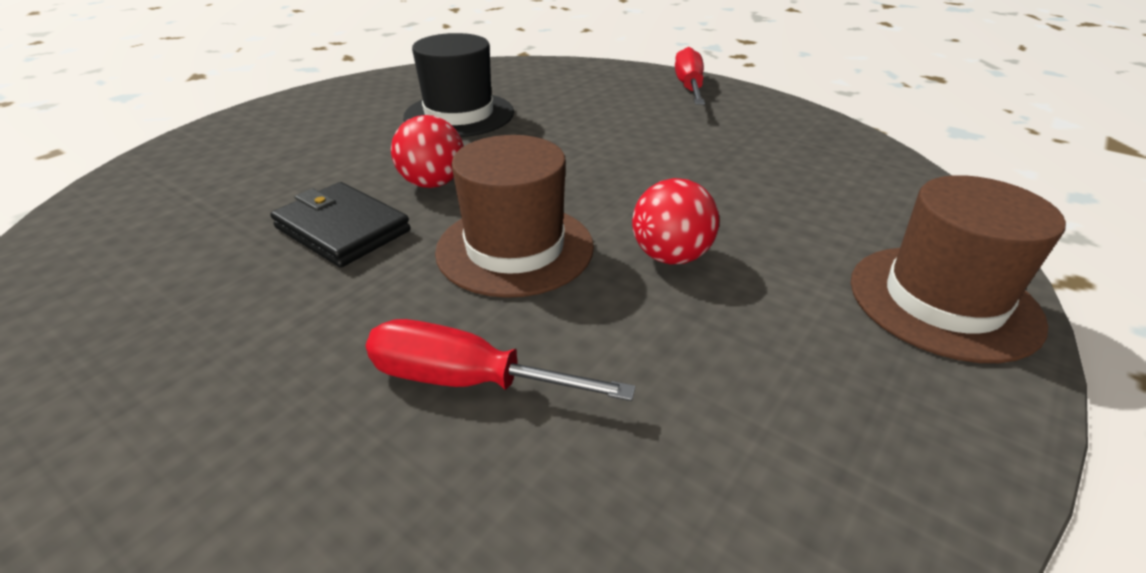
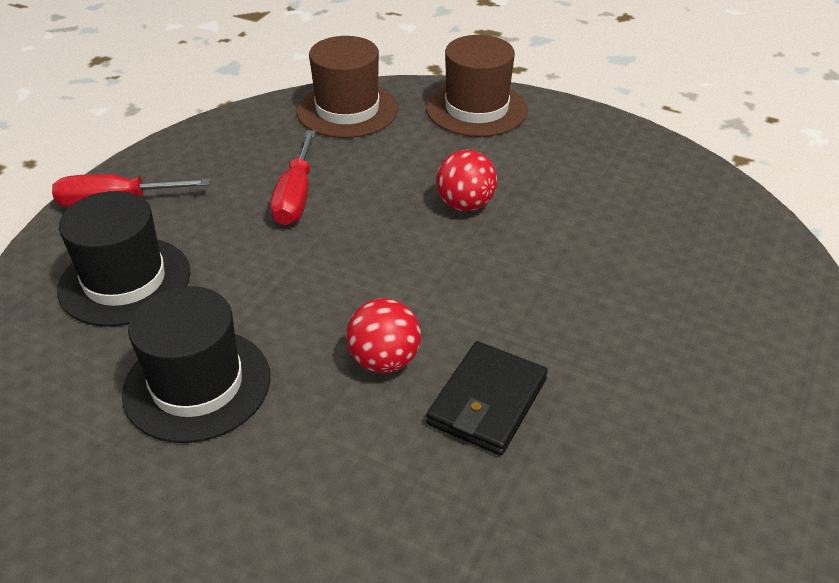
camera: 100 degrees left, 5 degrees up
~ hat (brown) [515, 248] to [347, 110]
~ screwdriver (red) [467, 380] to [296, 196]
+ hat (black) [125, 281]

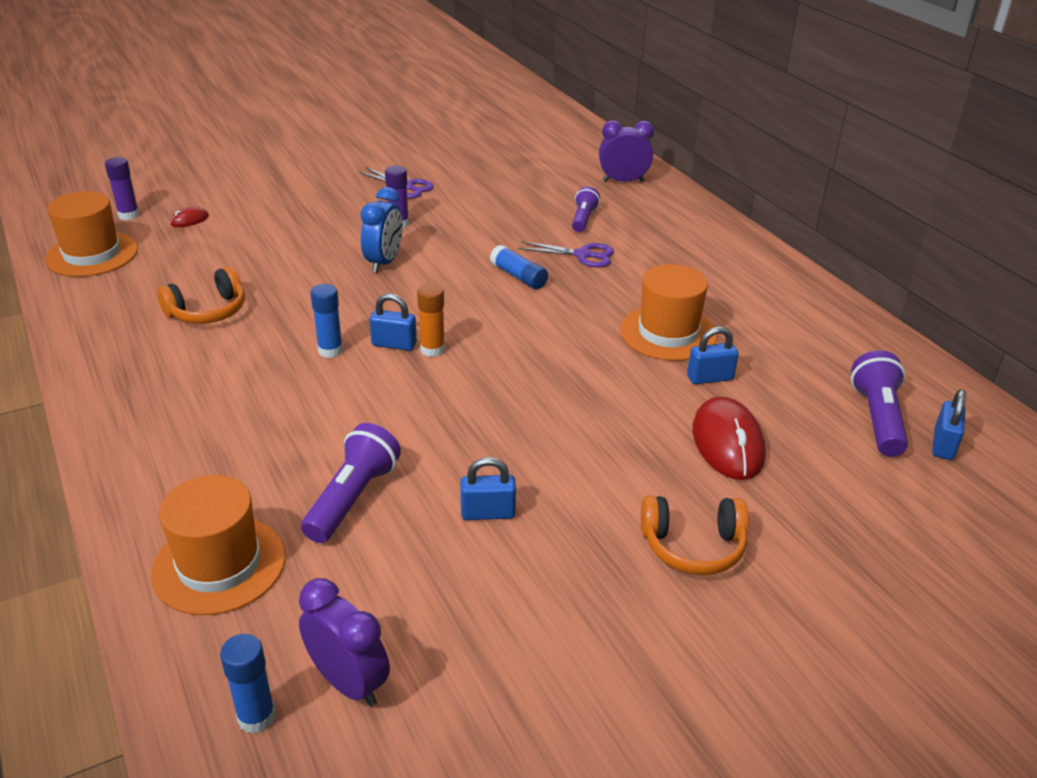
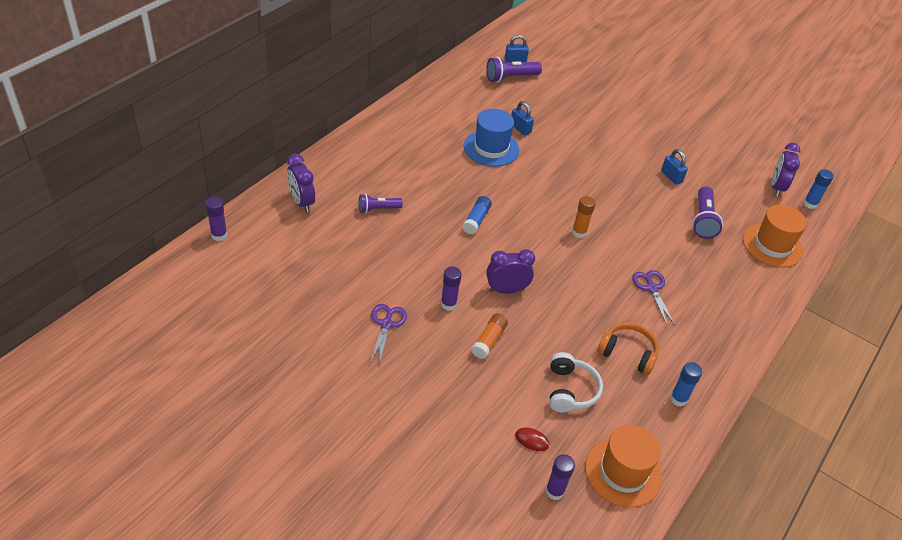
camera: 120 degrees left, 10 degrees up
~ clock (blue) [384, 262] to clock (purple) [506, 290]
~ scissors (purple) [583, 255] to [652, 288]
~ hat (orange) [668, 333] to hat (blue) [491, 148]
~ glue stick (blue) [330, 350] to [678, 399]
- padlock (blue) [394, 344]
- mouse (red) [727, 443]
~ flashlight (purple) [352, 498] = [703, 220] 75 degrees counterclockwise
- headphones (orange) [693, 546]
+ glue stick (purple) [219, 235]
+ glue stick (orange) [489, 340]
+ headphones (white) [570, 390]

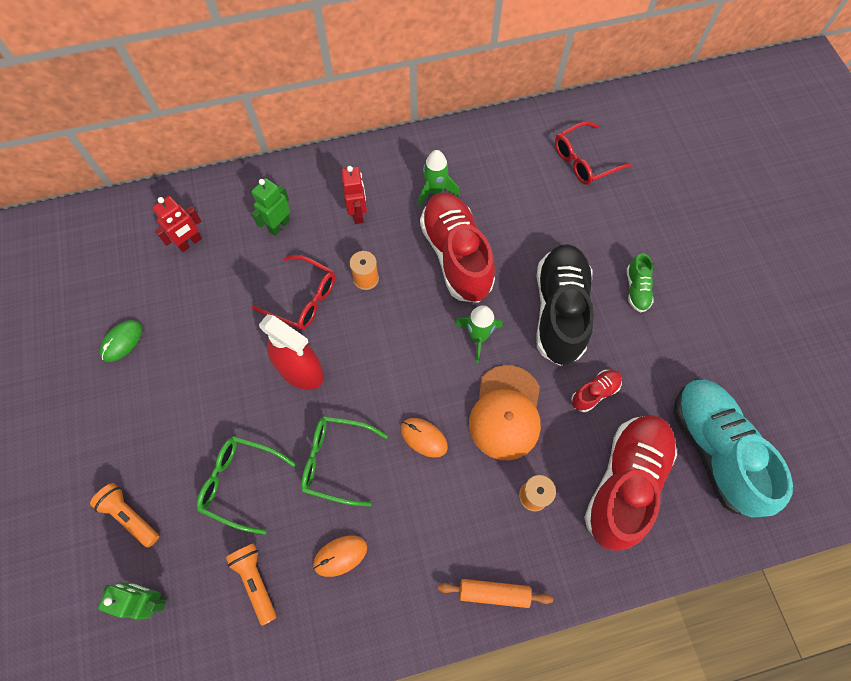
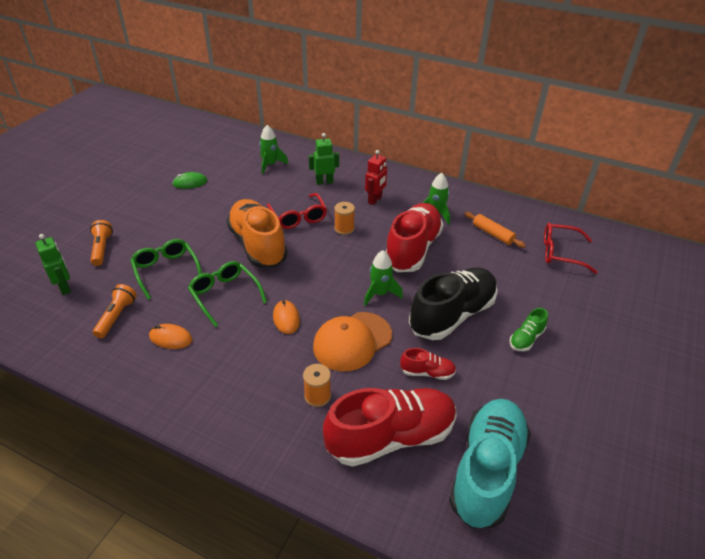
camera: 40 degrees right, 25 degrees down
~ robot (red) [190, 243] to rocket (green) [270, 165]
~ spray bottle (red) [301, 371] to shoe (orange) [258, 245]
~ rolling pin (orange) [494, 593] to [492, 234]

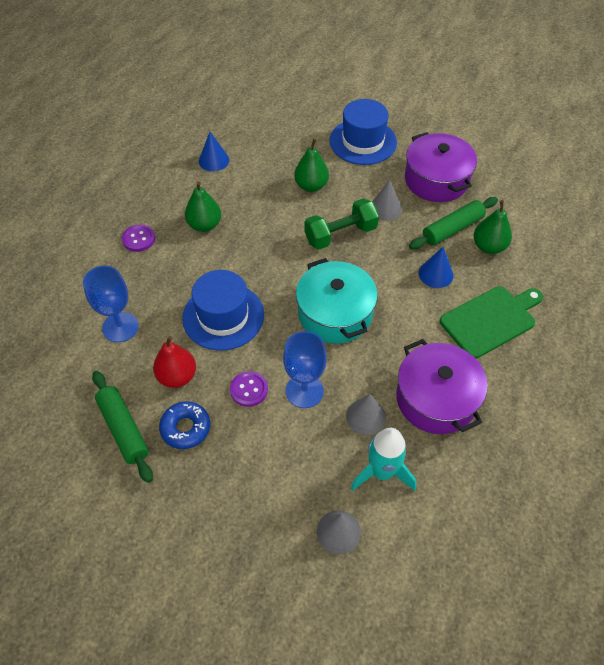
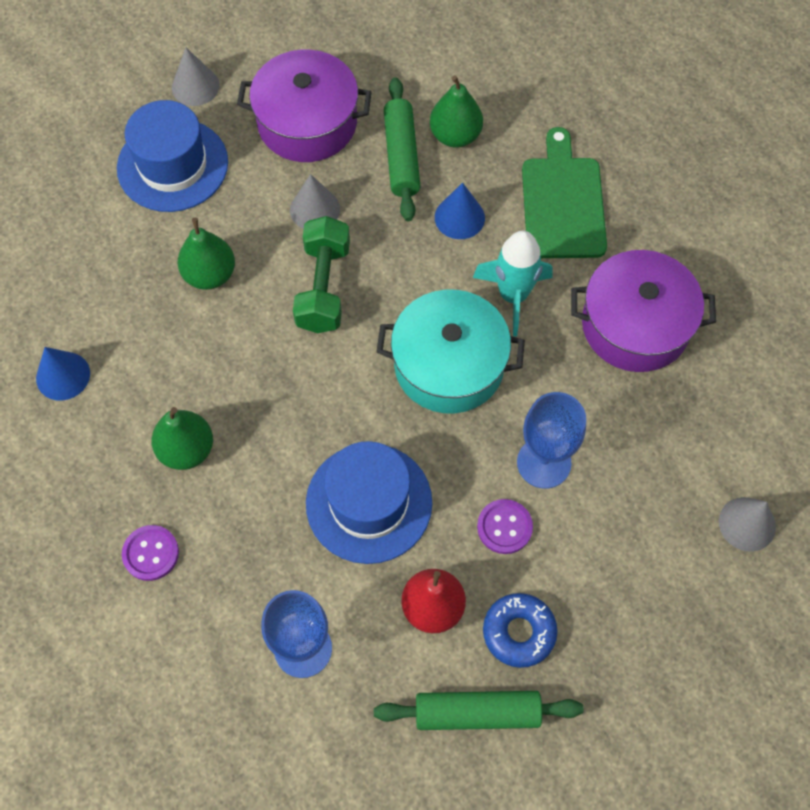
camera: 60 degrees left, 10 degrees up
~ cone (grey) [366, 416] to [195, 86]
~ rocket (turquoise) [382, 472] to [513, 296]

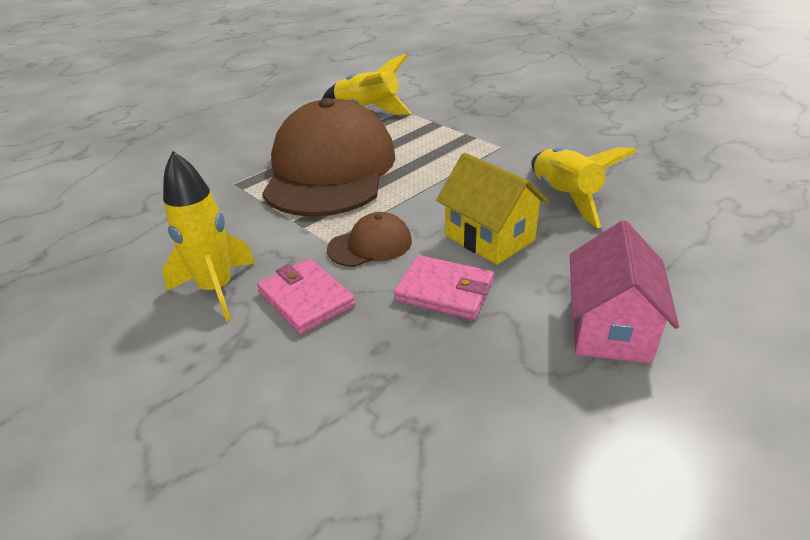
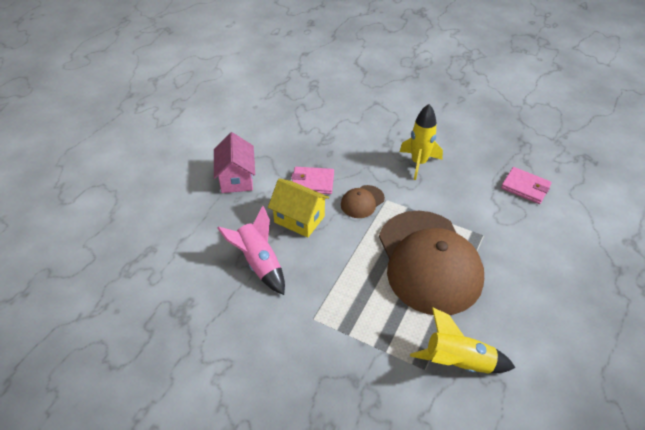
camera: 160 degrees right, 10 degrees up
~ rocket (yellow) [564, 197] to rocket (pink) [259, 263]
~ wallet (pink) [306, 299] to [525, 187]

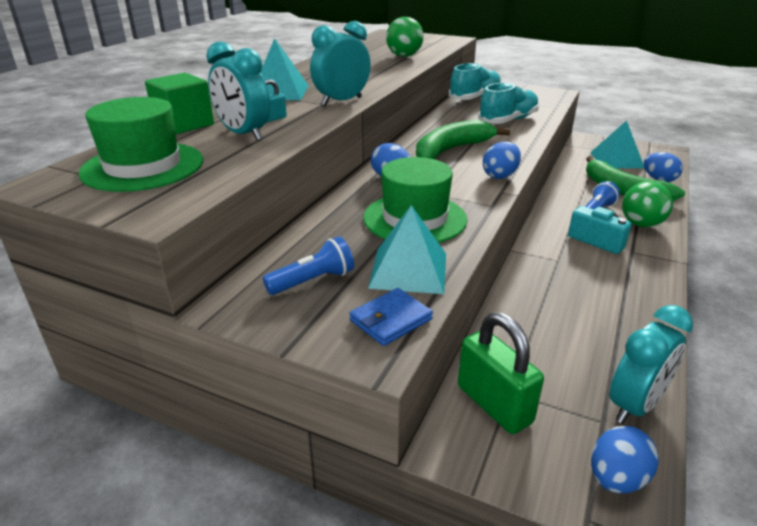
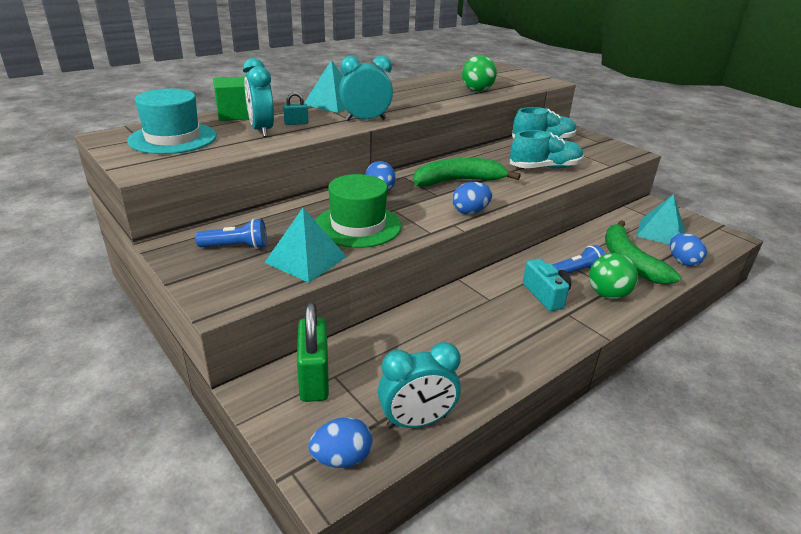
camera: 25 degrees right, 0 degrees up
~ hat (green) [143, 166] to hat (turquoise) [173, 138]
- wallet (blue) [390, 320]

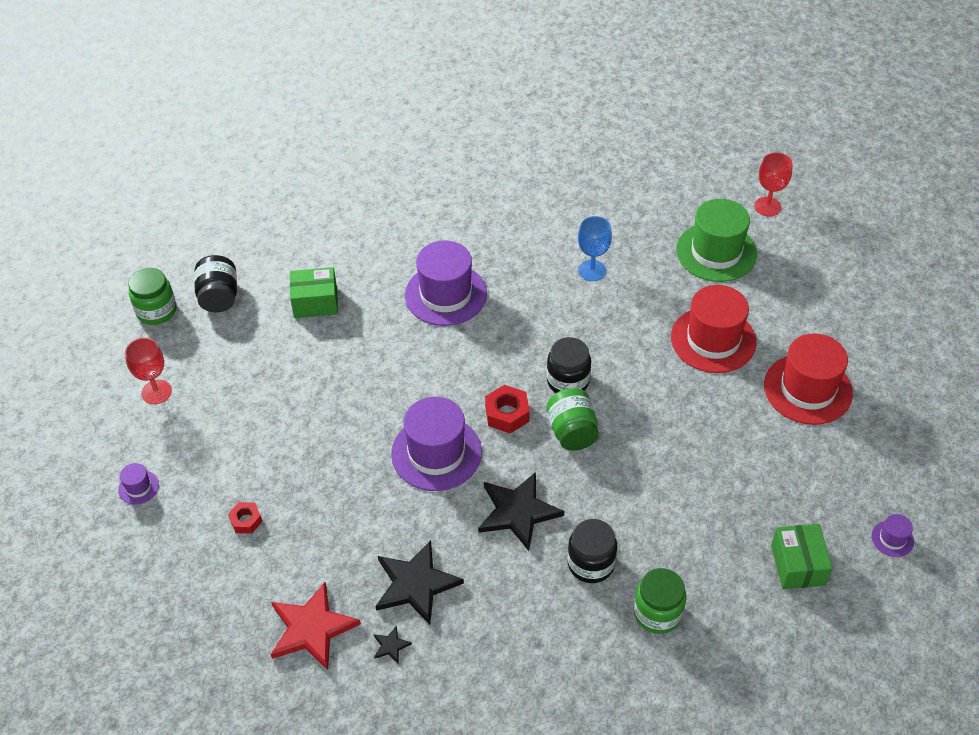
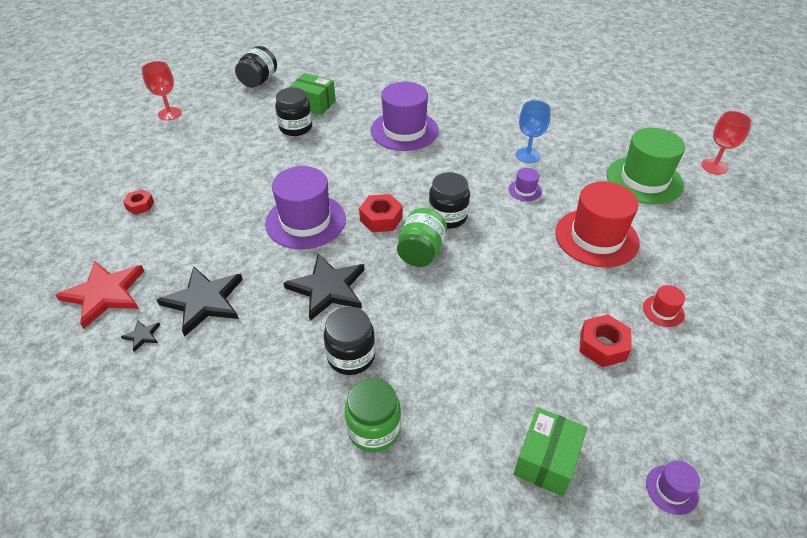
camera: 30 degrees right, 5 degrees down
- jar (green) [156, 311]
~ hat (red) [807, 389] = [663, 311] x0.44
~ hat (purple) [138, 487] to [525, 190]
+ jar (black) [296, 127]
+ nut (red) [603, 346]

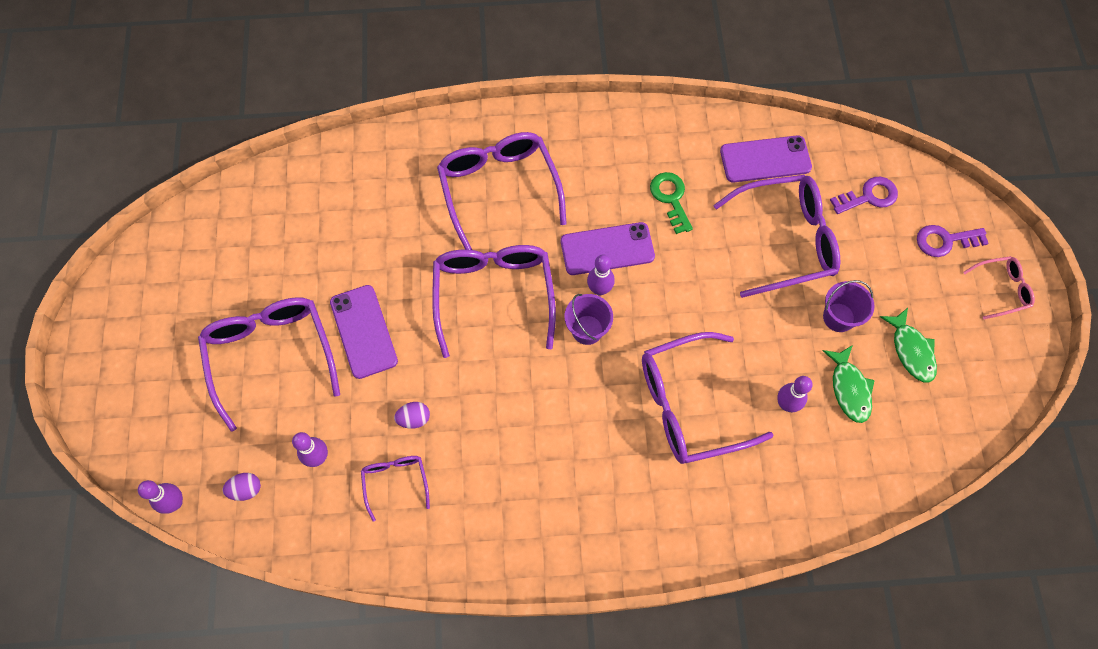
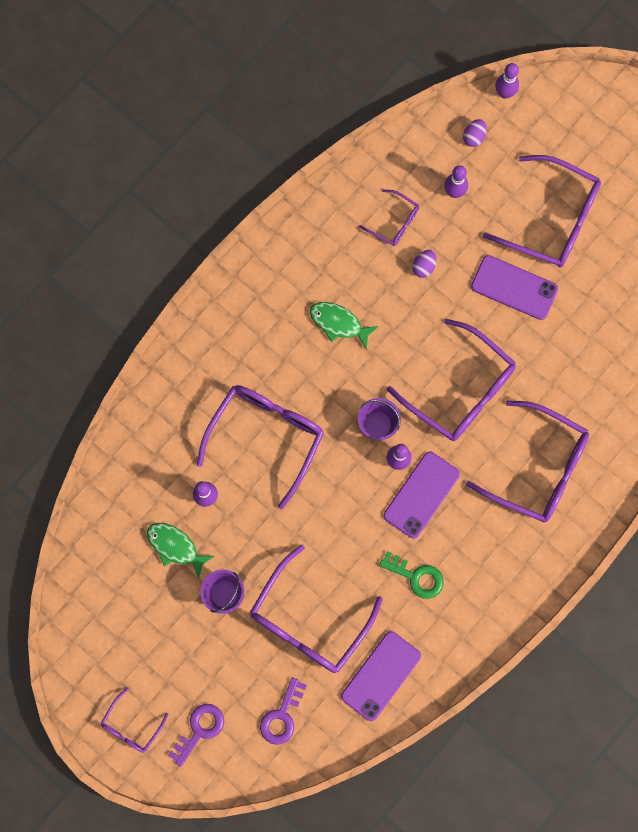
camera: 135 degrees right, 10 degrees up
~ glasses (pink) [1001, 289] to glasses (purple) [131, 725]
~ fish (green) [911, 350] to [339, 323]

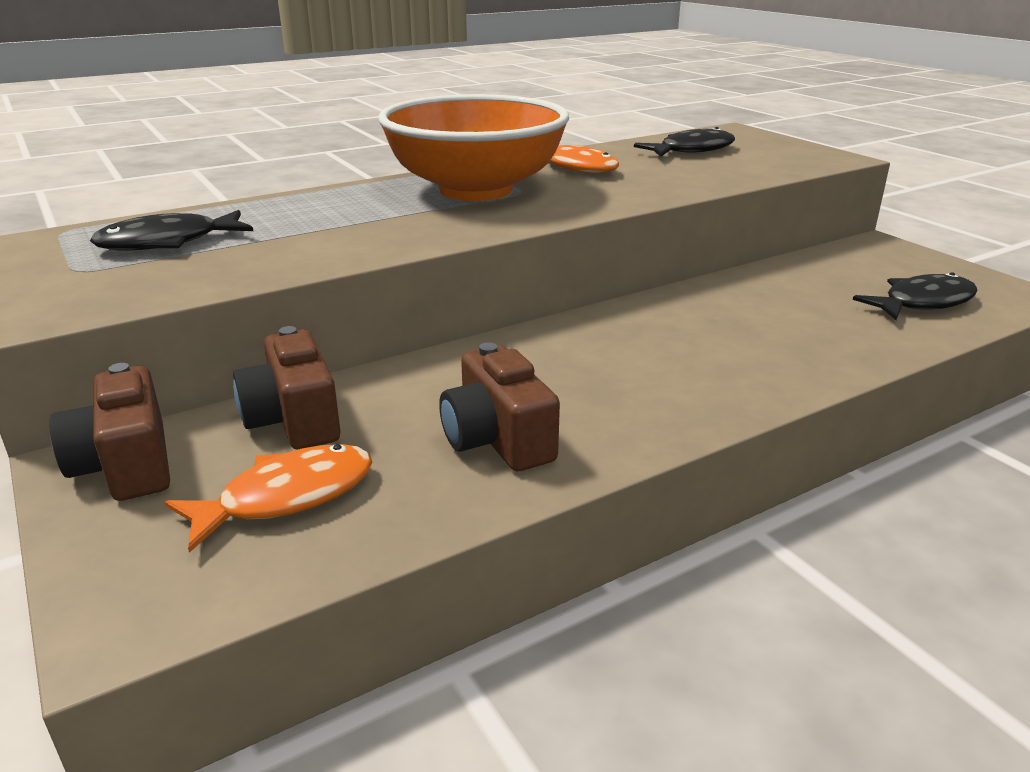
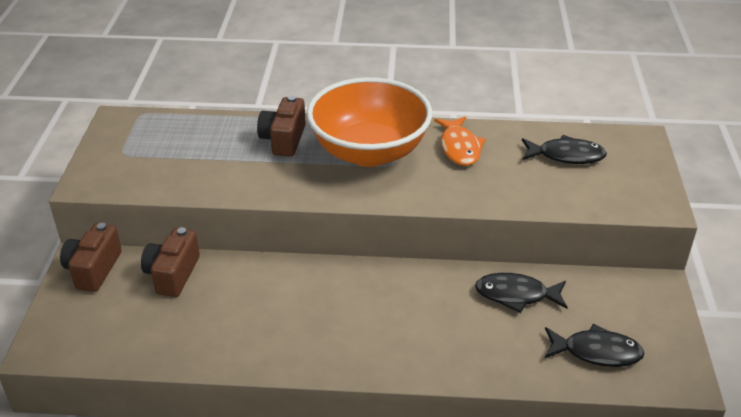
camera: 35 degrees right, 10 degrees up
~ fish (black) [168, 242] to [516, 295]
~ camera (brown) [497, 440] to [283, 140]
- fish (orange) [287, 497]

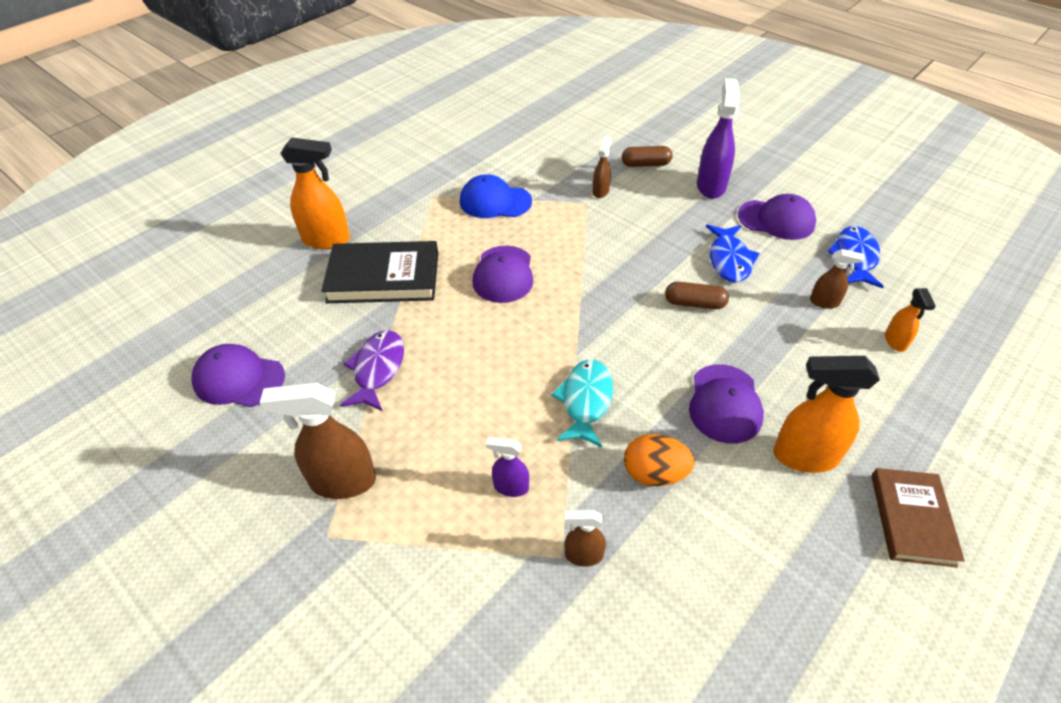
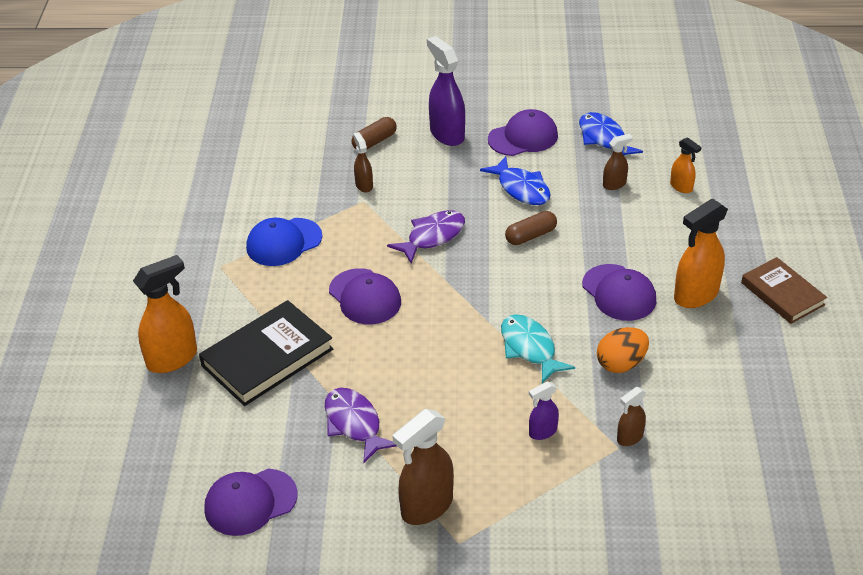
camera: 40 degrees left, 5 degrees down
+ fish (purple) [432, 237]

